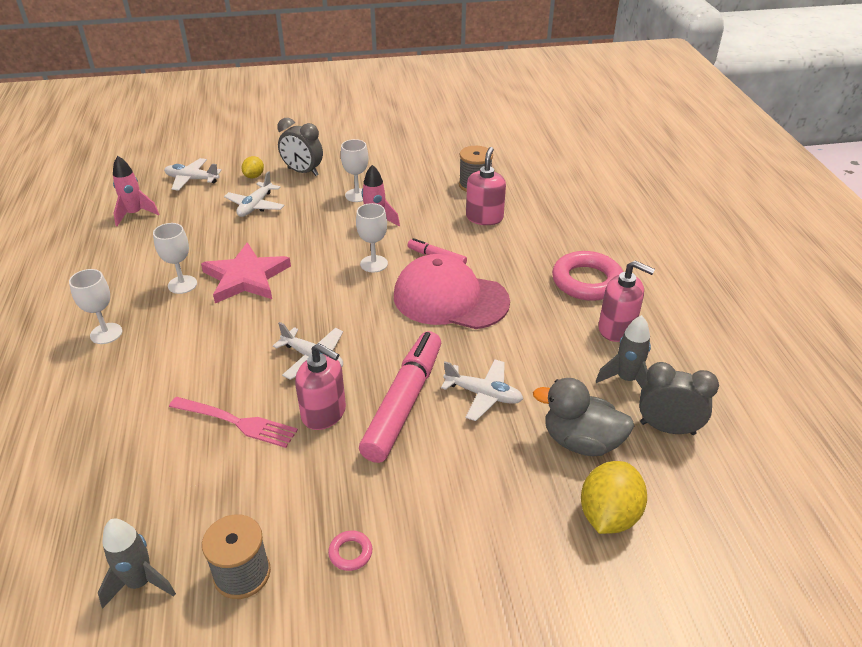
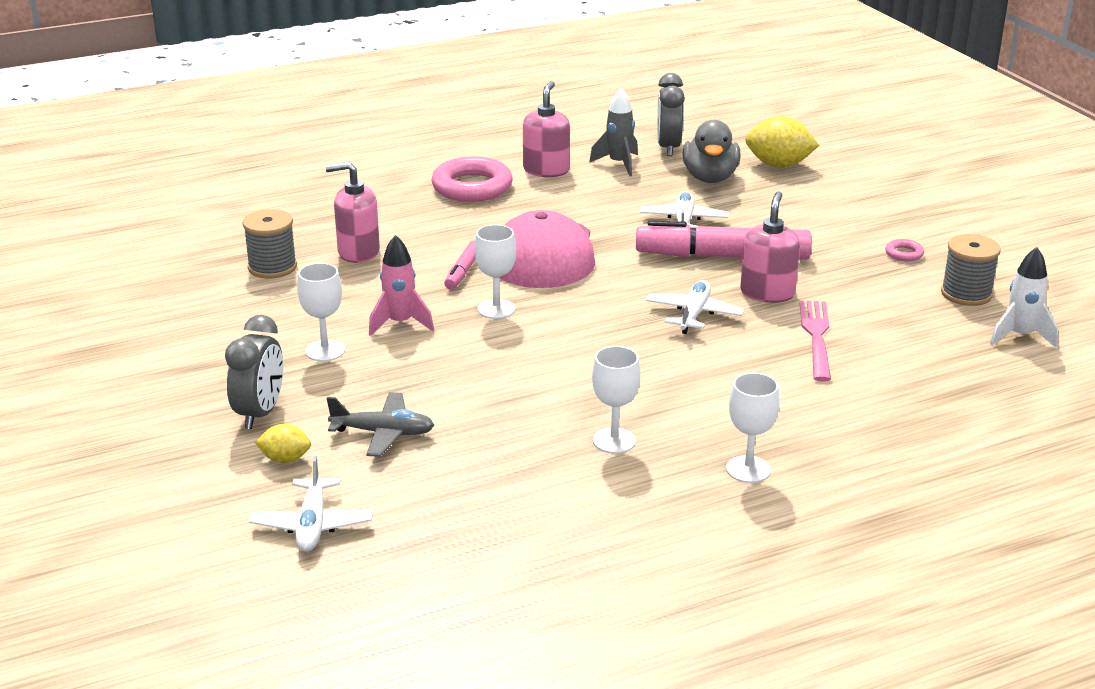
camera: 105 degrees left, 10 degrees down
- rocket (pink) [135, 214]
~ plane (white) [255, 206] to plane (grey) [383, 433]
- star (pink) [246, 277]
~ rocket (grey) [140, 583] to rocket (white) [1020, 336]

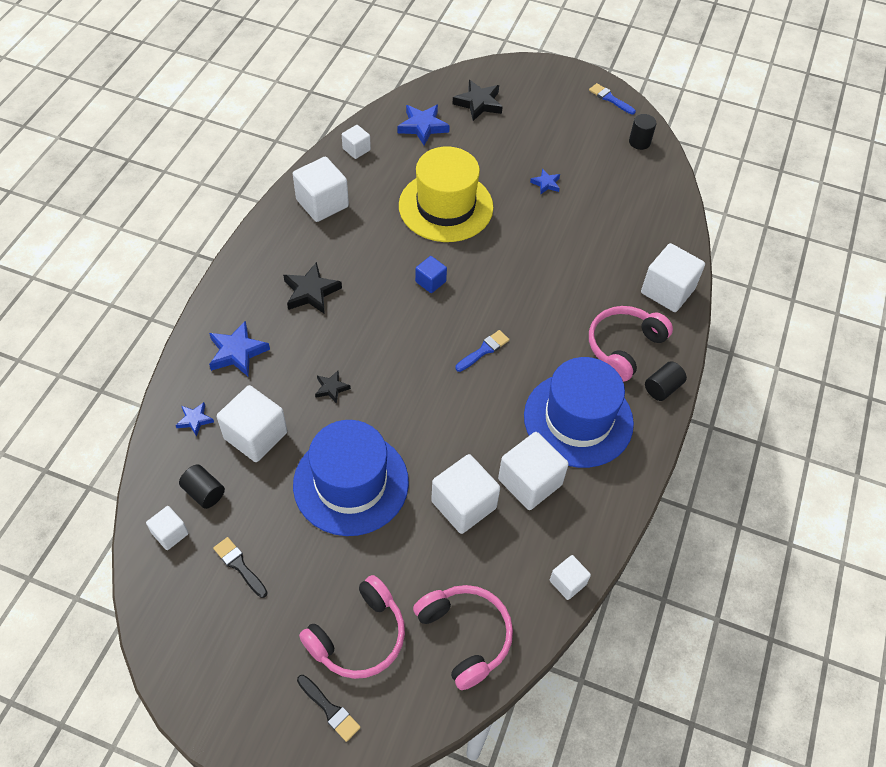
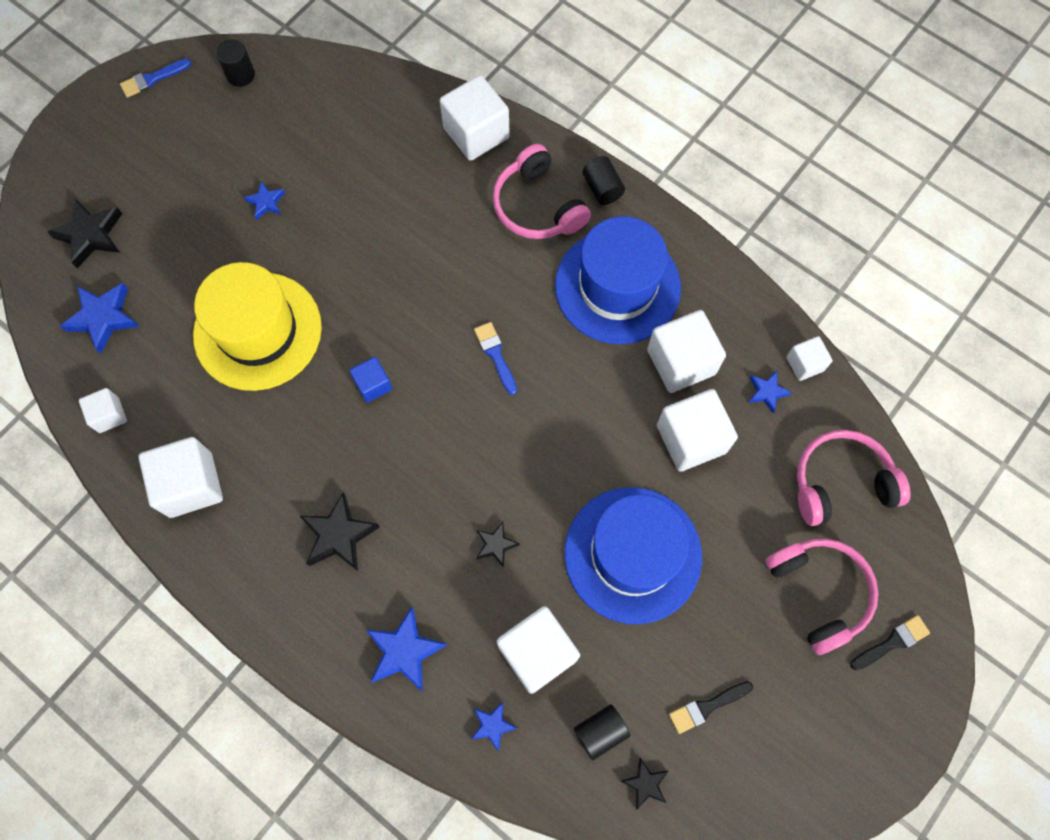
camera: 70 degrees left, 15 degrees up
~ cube (white) [170, 533] to star (black) [645, 783]
+ star (blue) [767, 392]

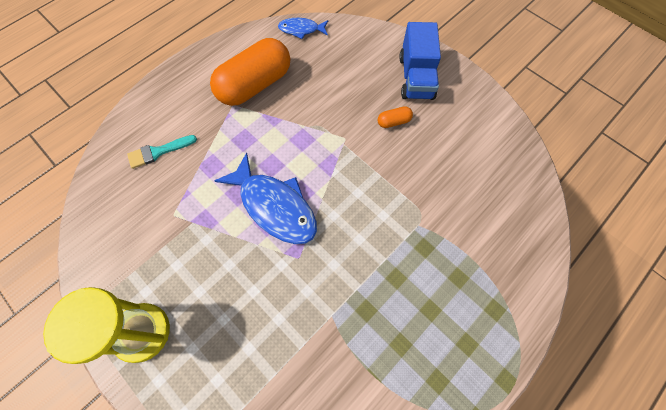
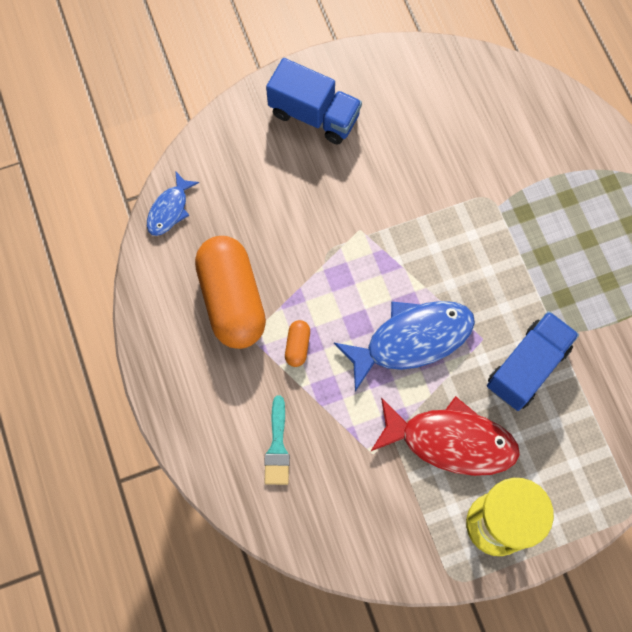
camera: 65 degrees left, 5 degrees up
~ capsule (orange) [394, 122] to [297, 346]
+ truck (blue) [527, 367]
+ fish (red) [451, 441]

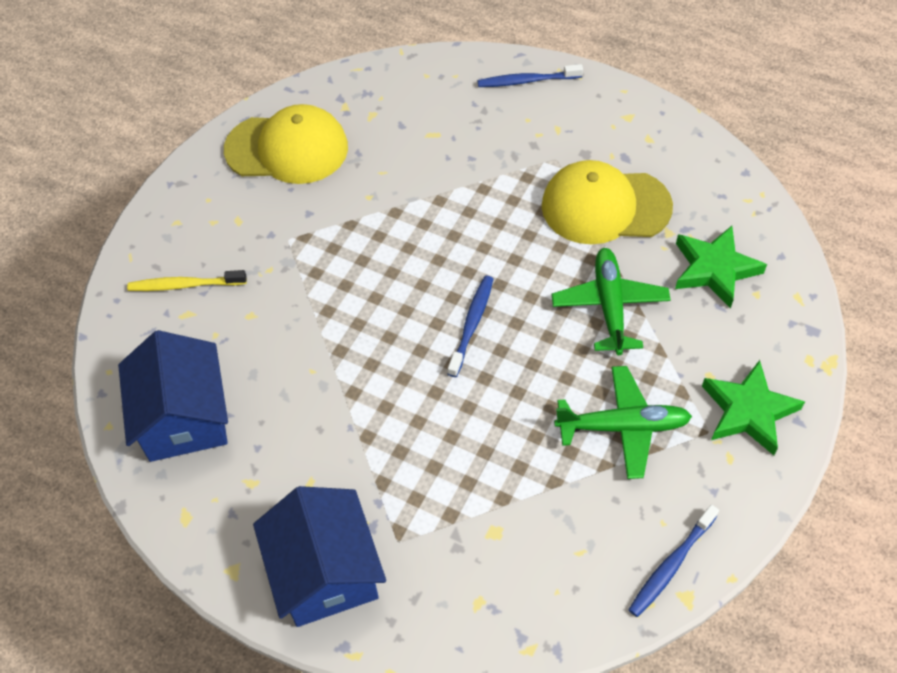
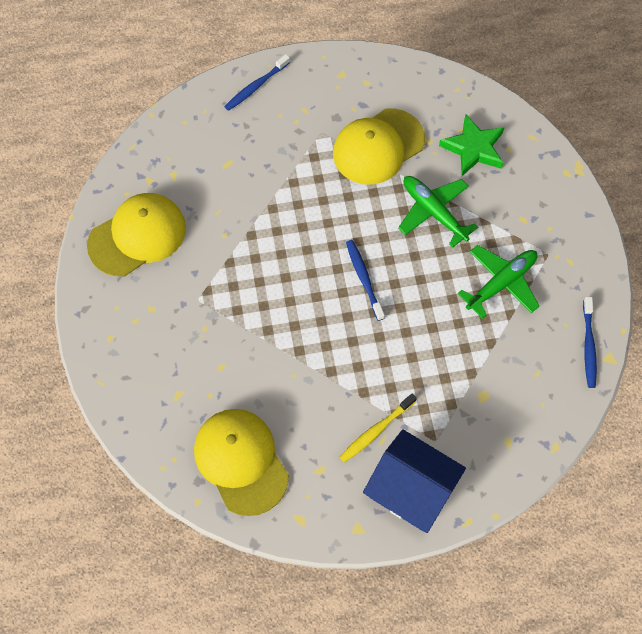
camera: 40 degrees left, 10 degrees up
~ toothbrush (yellow) [185, 285] to [376, 431]
~ house (blue) [184, 417] to cap (yellow) [241, 461]
- star (green) [748, 411]

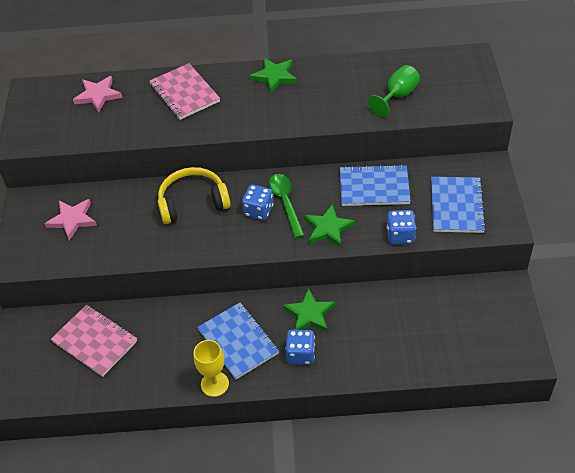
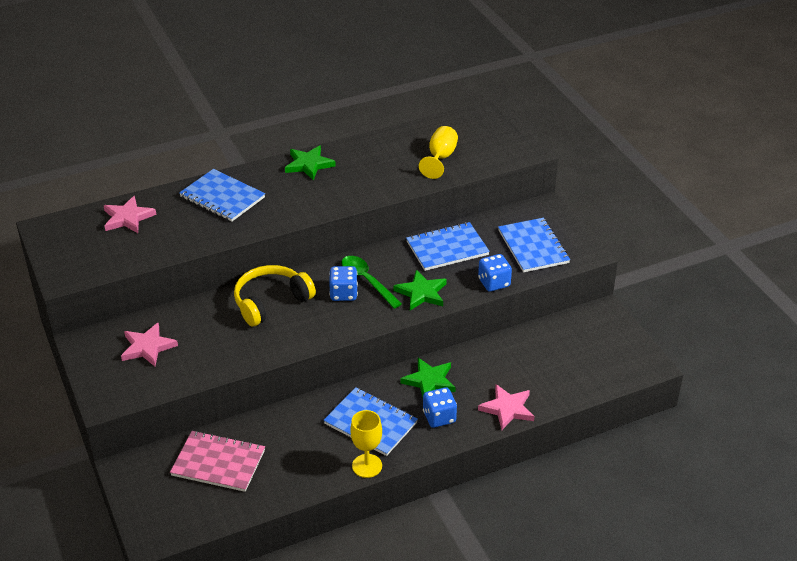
camera: 25 degrees left, 10 degrees down
~ notebook (pink) [184, 93] to notebook (blue) [222, 197]
~ goblet (green) [397, 96] to goblet (yellow) [440, 158]
+ star (pink) [507, 409]

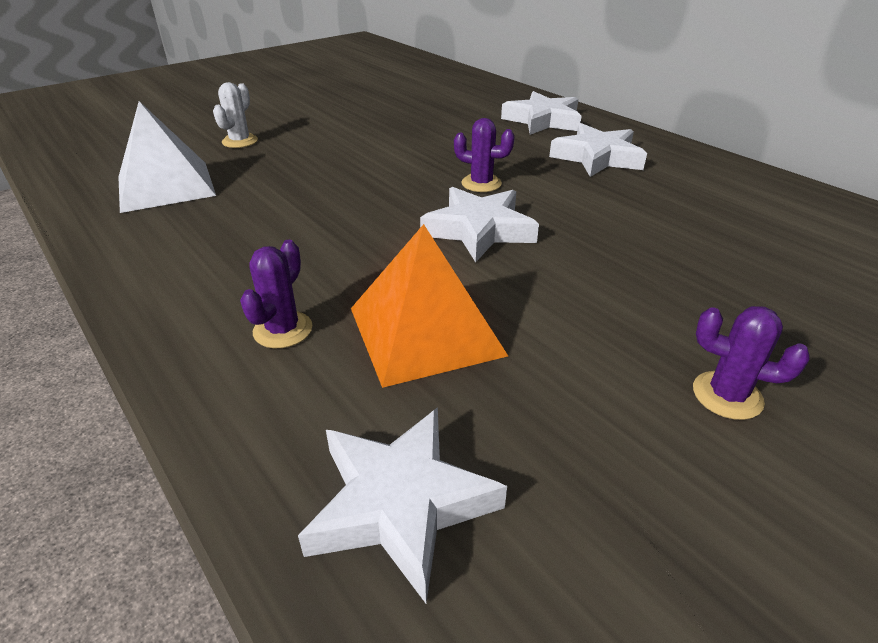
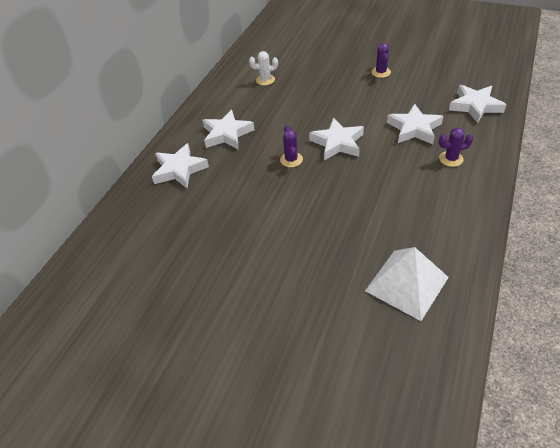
camera: 115 degrees left, 10 degrees up
~ cactus (white) [240, 141] to [265, 80]
~ pyramid (orange) [426, 331] to star (white) [414, 129]

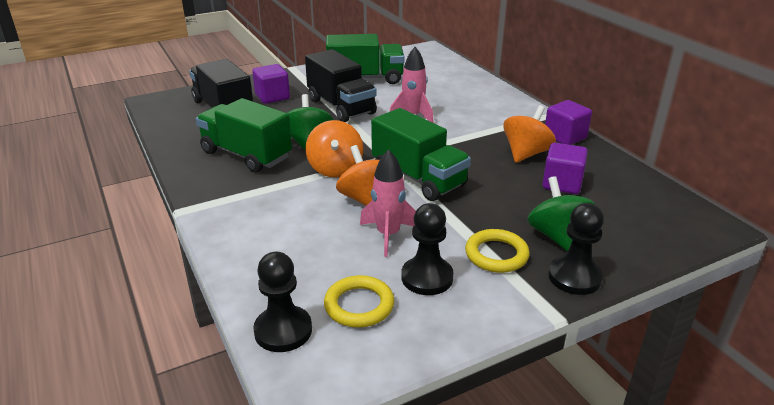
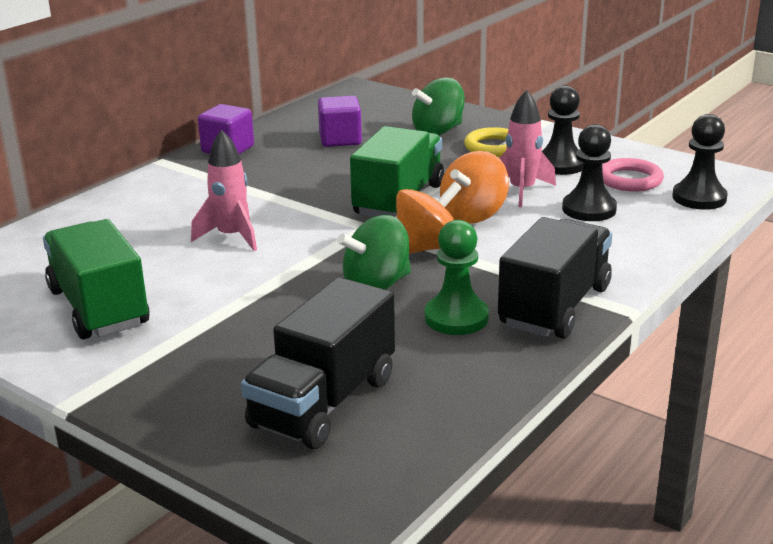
camera: 115 degrees left, 5 degrees down
~ truck (black) [341, 107] to [555, 306]
- cube (purple) [272, 97]
~ truck (green) [246, 155] to pawn (green) [456, 318]
- spinning top (orange) [526, 153]
~ pawn (black) [574, 277] to [589, 209]
~ ring (yellow) [359, 305] to ring (pink) [629, 180]

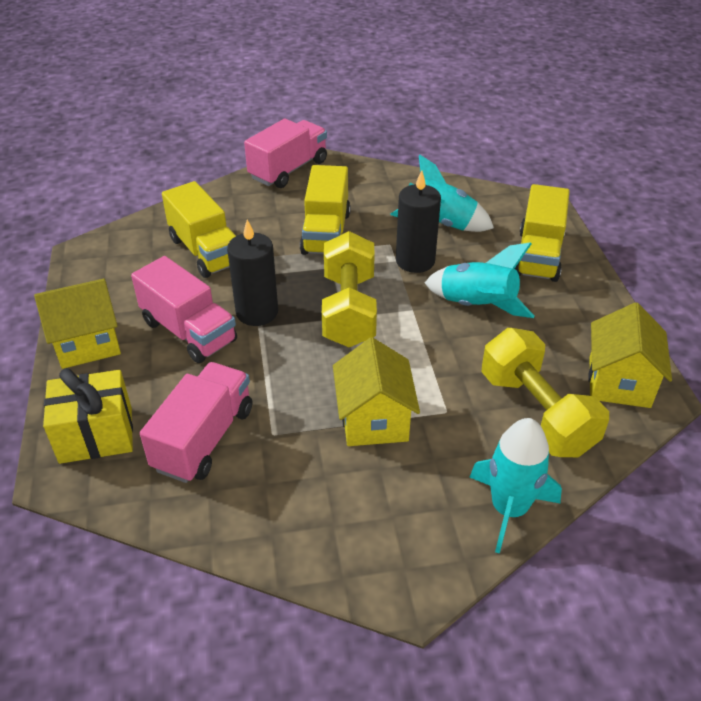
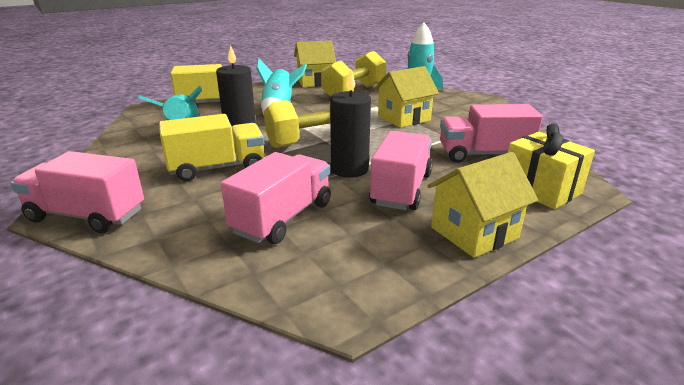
camera: 115 degrees left, 15 degrees down
~ truck (yellow) [205, 251] to truck (pink) [283, 218]
~ house (yellow) [87, 343] = [474, 233] 75 degrees counterclockwise

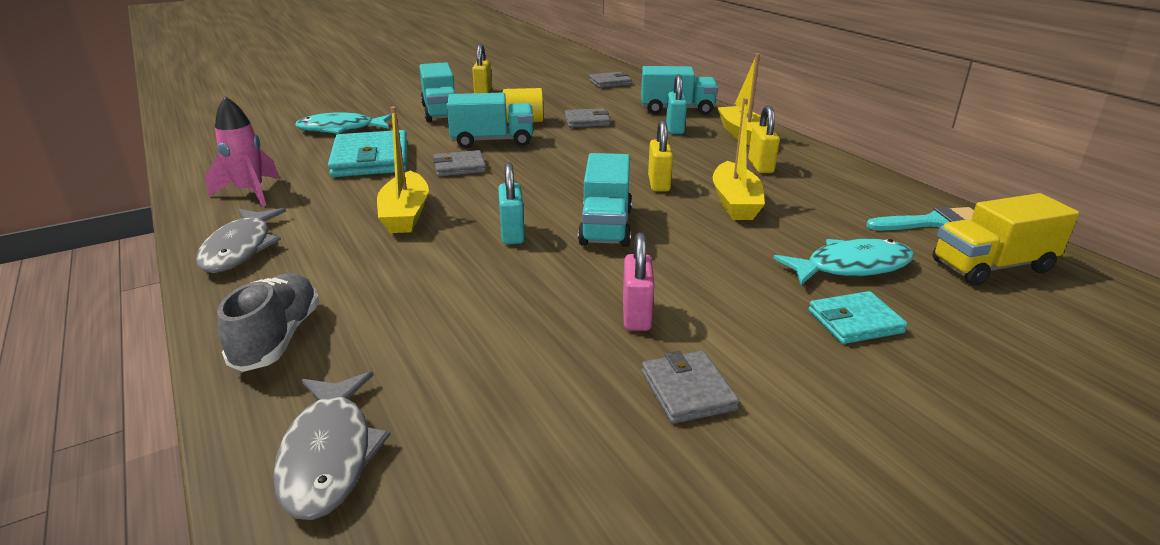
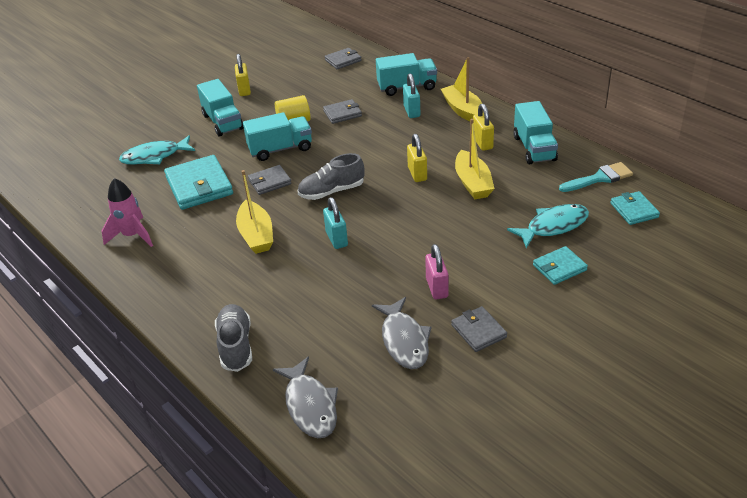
camera: 10 degrees left, 10 degrees up
~ truck (turquoise) [605, 226] to [534, 148]
~ truck (yellow) [991, 266] to wallet (turquoise) [634, 210]
~ fish (grey) [240, 249] to [404, 340]
+ shoe (grey) [332, 191]

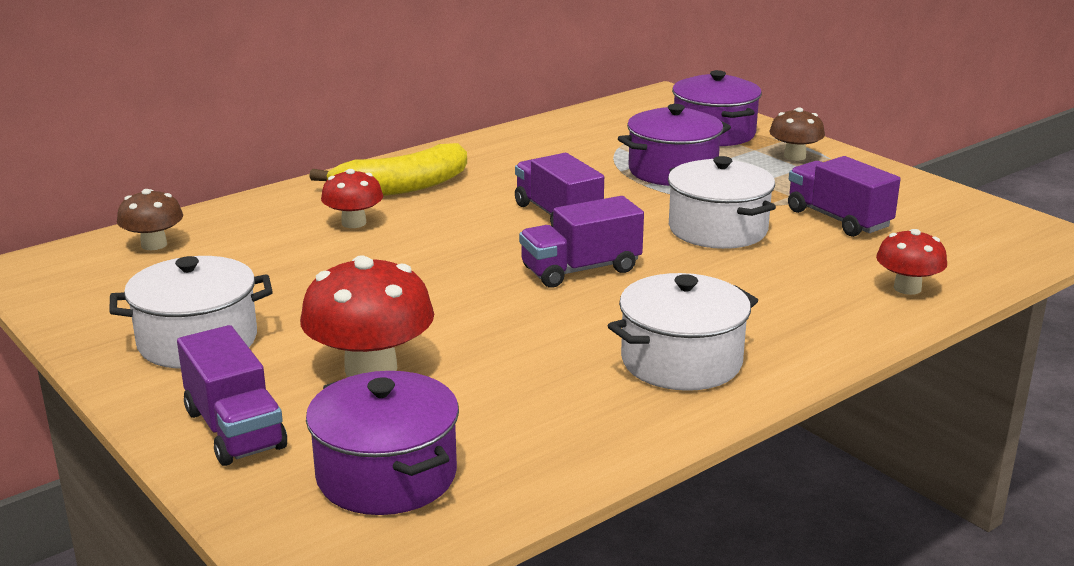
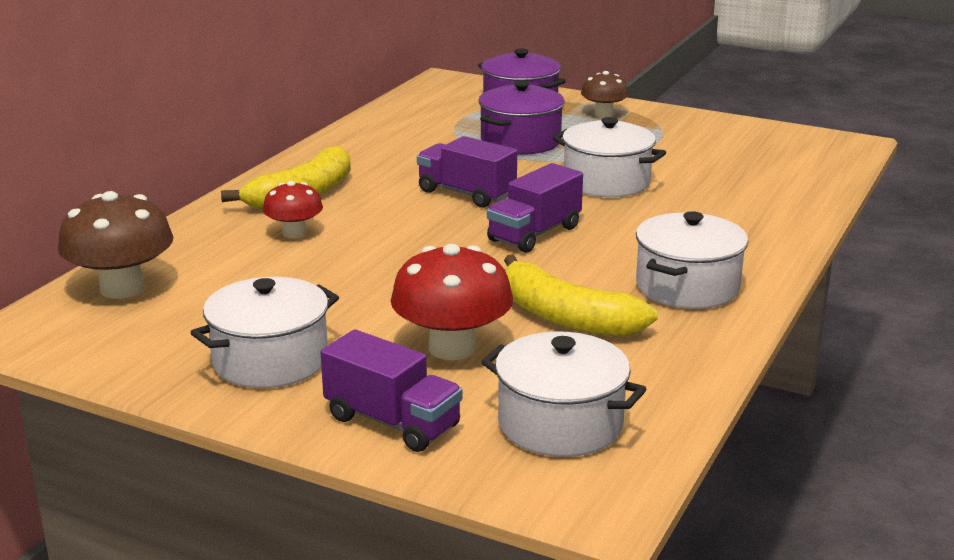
camera: 25 degrees left, 0 degrees up
- truck (purple) [838, 219]
~ mushroom (brown) [154, 245] = [122, 288] x1.70
- mushroom (red) [907, 288]
~ pot (purple) [386, 475] to pot (white) [560, 424]
+ banana (yellow) [565, 317]

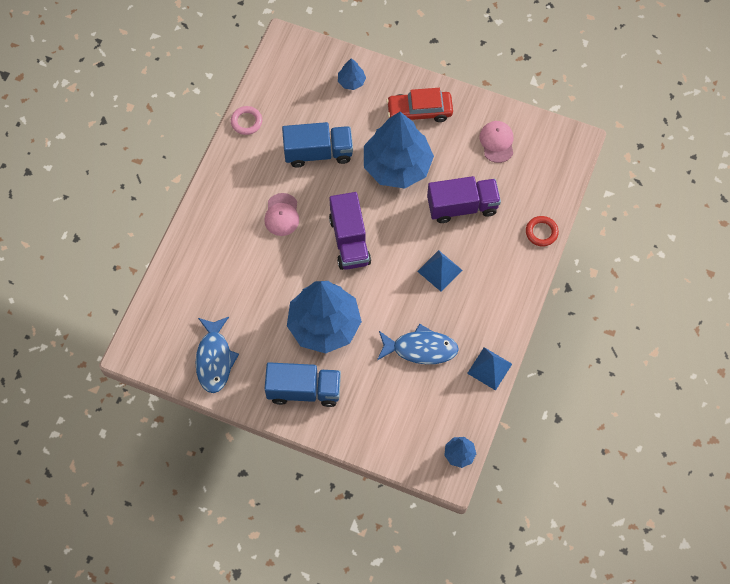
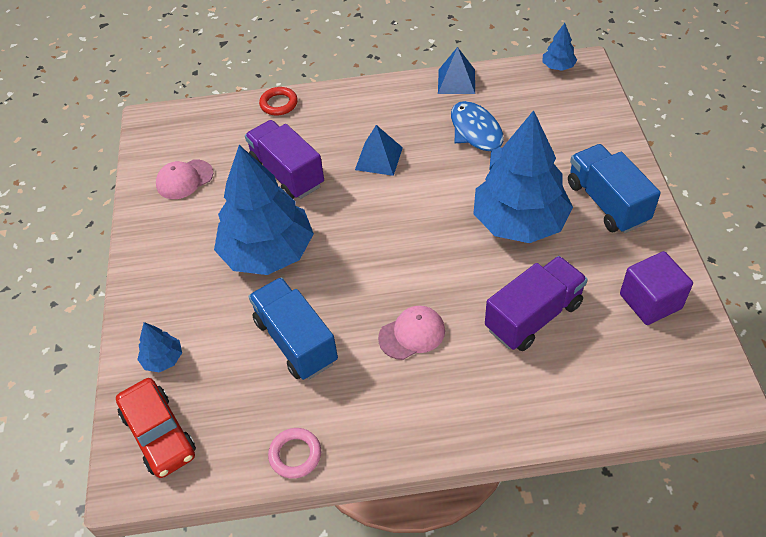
camera: 115 degrees left, 15 degrees down
~ car (red) [419, 111] to [159, 433]
~ truck (purple) [349, 240] to [533, 316]
~ fish (blue) [214, 359] to cube (purple) [650, 301]

